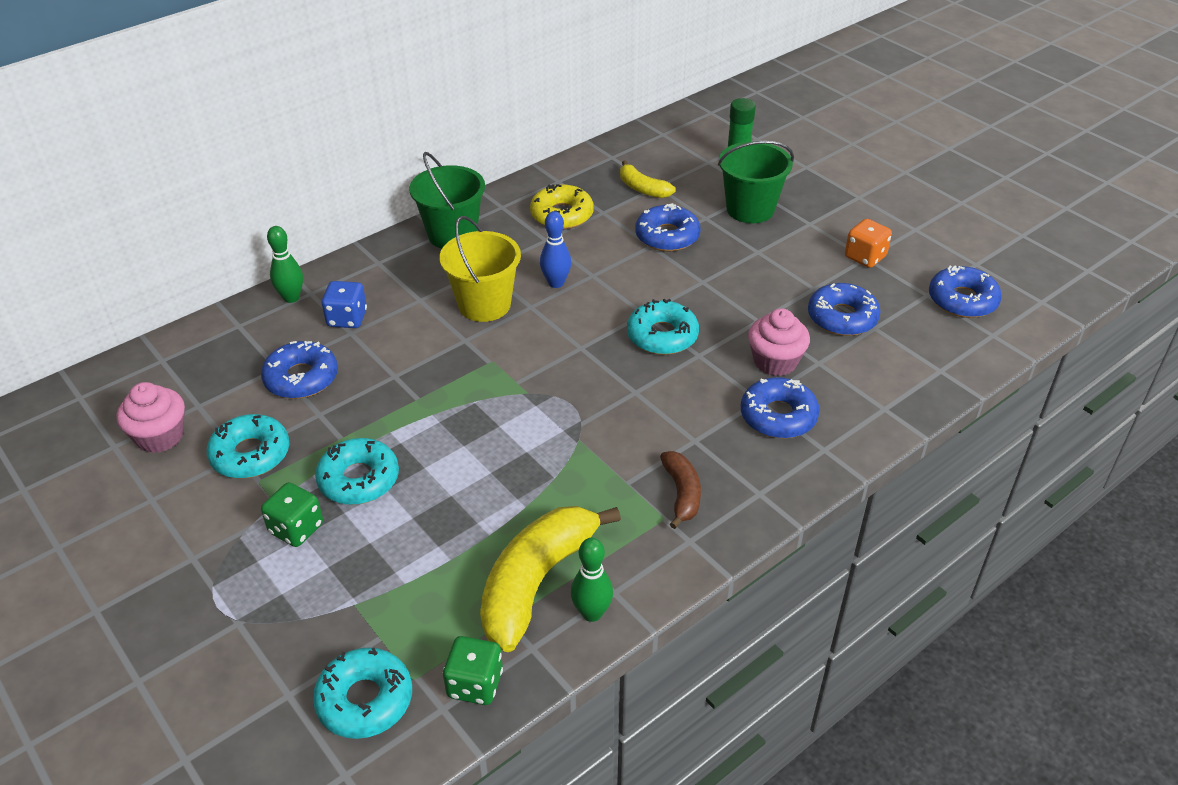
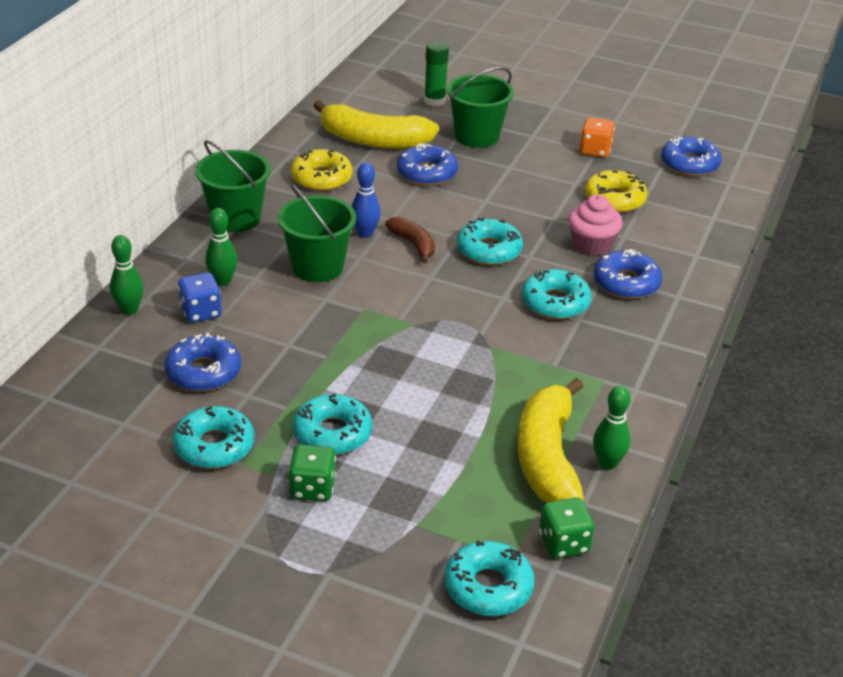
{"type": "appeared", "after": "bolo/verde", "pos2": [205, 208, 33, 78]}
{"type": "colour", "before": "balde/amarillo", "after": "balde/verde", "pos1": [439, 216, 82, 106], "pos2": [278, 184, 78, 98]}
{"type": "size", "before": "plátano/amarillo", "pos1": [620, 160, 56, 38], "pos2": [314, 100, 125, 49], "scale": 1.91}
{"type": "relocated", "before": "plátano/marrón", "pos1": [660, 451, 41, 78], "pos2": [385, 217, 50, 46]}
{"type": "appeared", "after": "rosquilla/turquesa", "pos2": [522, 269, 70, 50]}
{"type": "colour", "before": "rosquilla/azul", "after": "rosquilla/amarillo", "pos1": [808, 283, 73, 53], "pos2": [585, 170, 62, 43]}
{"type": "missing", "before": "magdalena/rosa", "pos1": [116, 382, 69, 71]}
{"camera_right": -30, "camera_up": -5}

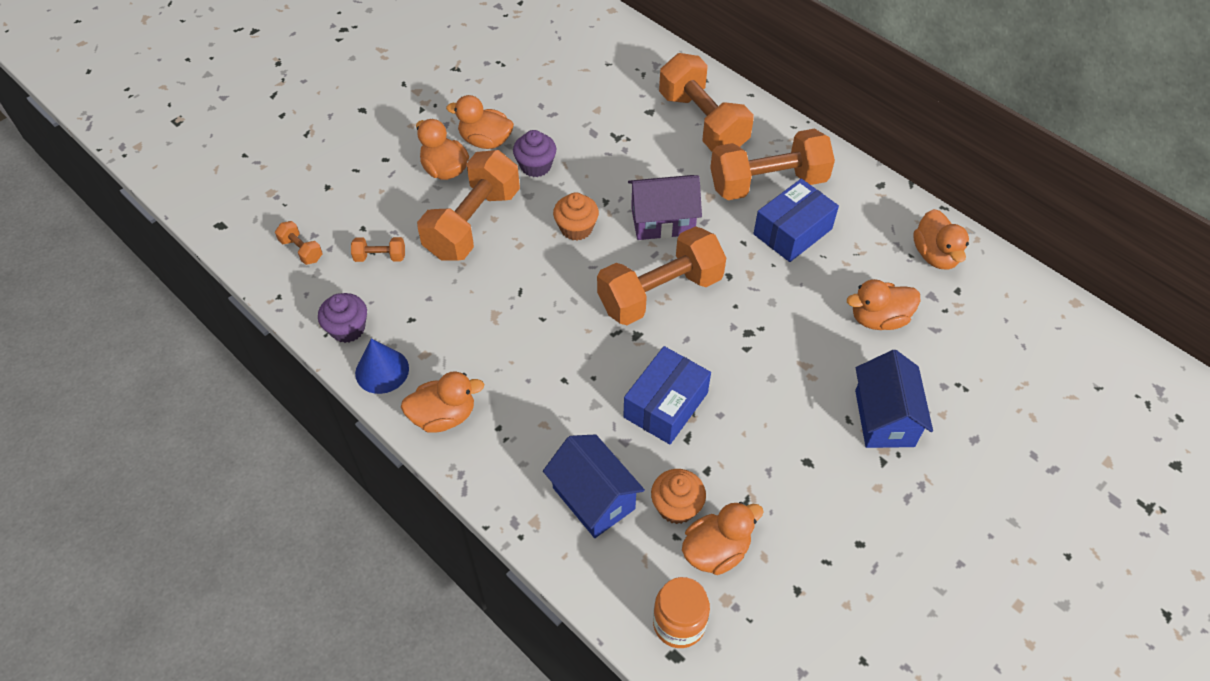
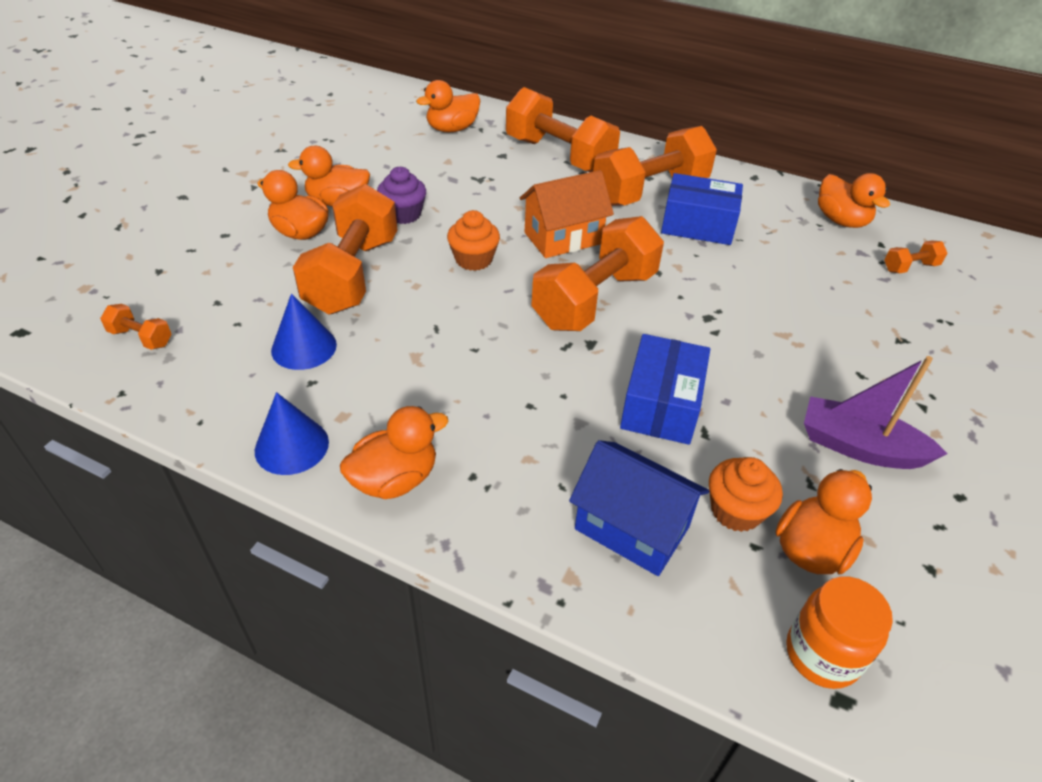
{"type": "appeared", "after": "cono/azul", "pos2": [271, 293, 66, 77]}
{"type": "relocated", "before": "pato/naranja", "pos1": [847, 279, 74, 51], "pos2": [416, 80, 64, 52]}
{"type": "colour", "before": "casa/morado", "after": "casa/naranja", "pos1": [628, 175, 74, 65], "pos2": [520, 170, 94, 88]}
{"type": "spun", "before": "caja/azul", "pos1": [753, 179, 86, 83], "pos2": [661, 173, 82, 72], "turn": 75}
{"type": "appeared", "after": "barco/morado", "pos2": [804, 356, 144, 113]}
{"type": "relocated", "before": "mancuerna/naranja", "pos1": [351, 237, 54, 25], "pos2": [884, 240, 63, 33]}
{"type": "missing", "before": "magdalena/morado", "pos1": [318, 293, 49, 50]}
{"type": "missing", "before": "casa/azul", "pos1": [855, 350, 78, 98]}
{"camera_right": -20, "camera_up": -10}

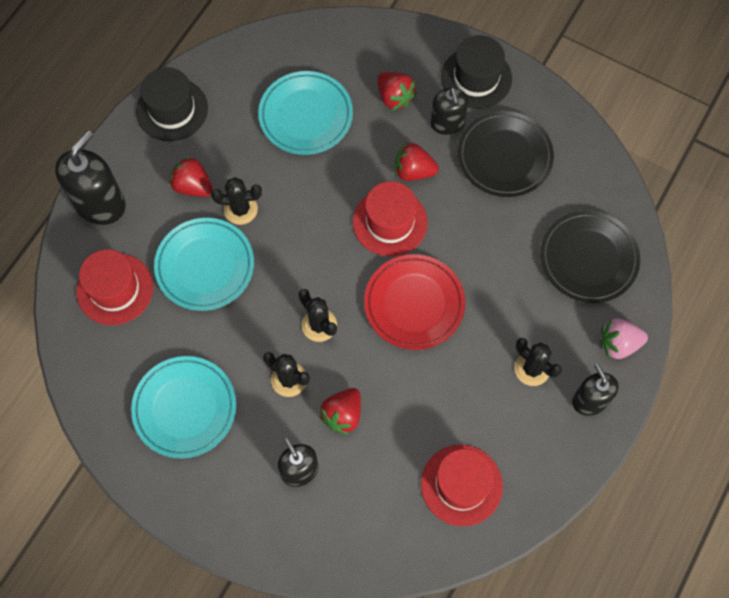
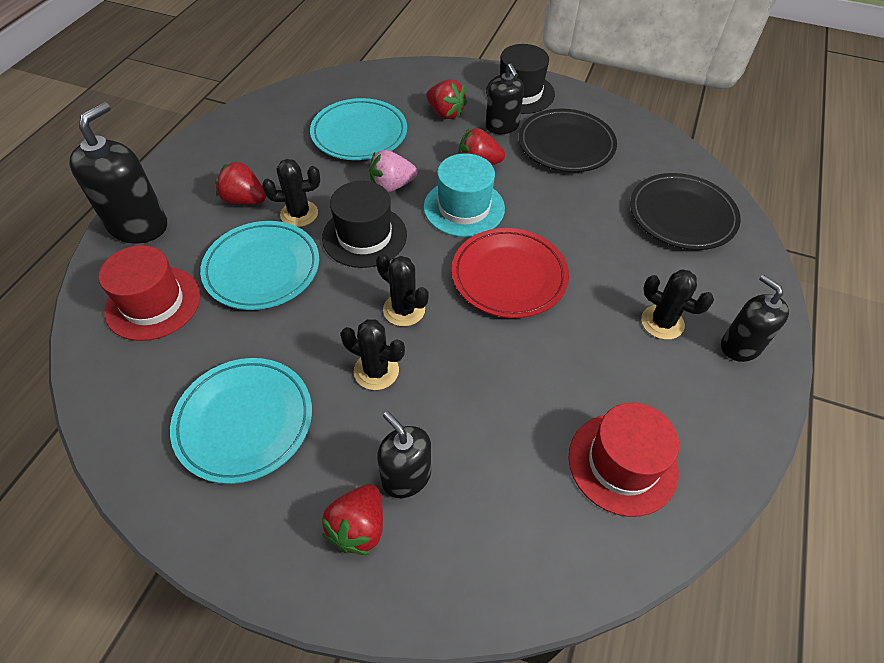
{"type": "relocated", "before": "sombrero/negro", "pos1": [136, 67, 72, 75], "pos2": [322, 181, 85, 87]}
{"type": "relocated", "before": "fresa/rojo", "pos1": [319, 388, 42, 47], "pos2": [322, 484, 61, 71]}
{"type": "relocated", "before": "fresa/rosa", "pos1": [600, 318, 48, 41], "pos2": [369, 150, 48, 42]}
{"type": "colour", "before": "sombrero/rojo", "after": "sombrero/turquesa", "pos1": [353, 181, 75, 76], "pos2": [424, 153, 81, 84]}
{"camera_right": -10, "camera_up": -15}

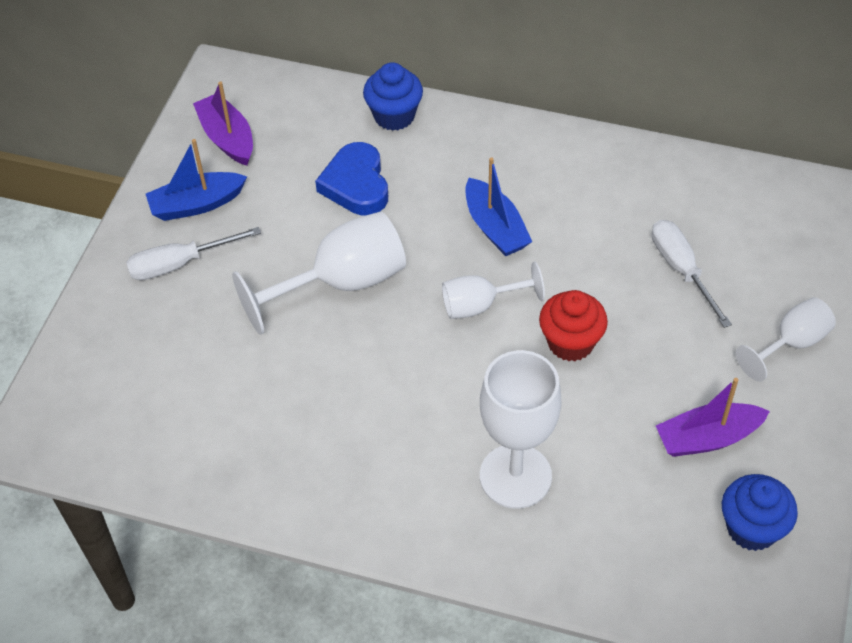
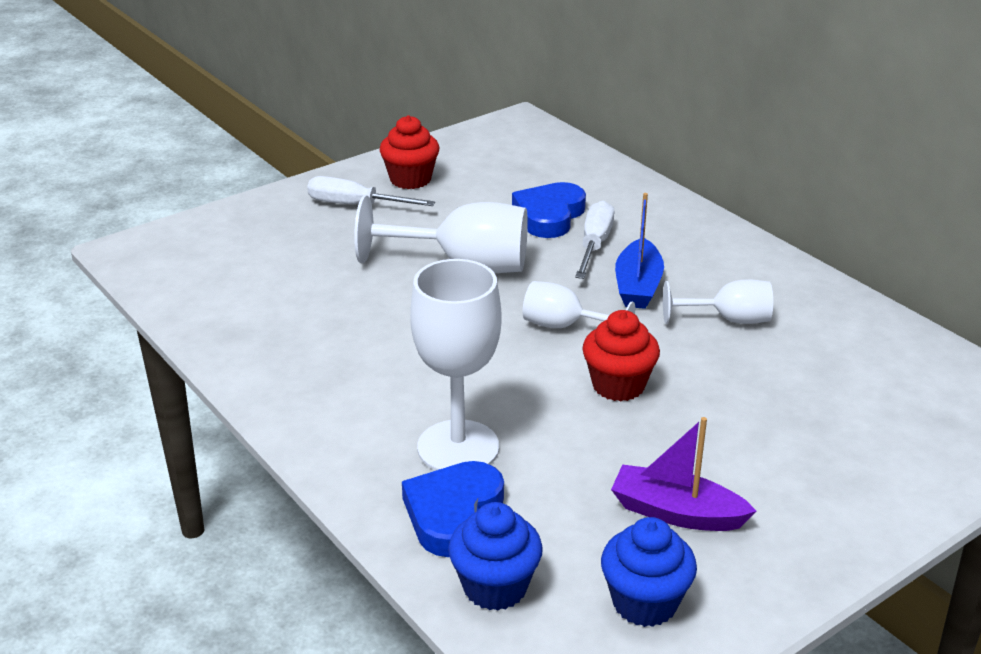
{"type": "exchanged", "before": "barco/azul", "after": "magdalena/rojo", "pos1": [146, 139, 101, 82], "pos2": [380, 115, 59, 74]}
{"type": "appeared", "after": "corazón/azul", "pos2": [402, 461, 102, 96]}
{"type": "relocated", "before": "magdalena/azul", "pos1": [363, 62, 60, 69], "pos2": [448, 502, 95, 109]}
{"type": "relocated", "before": "destornillador/blanco", "pos1": [652, 220, 80, 108], "pos2": [575, 201, 40, 78]}
{"type": "relocated", "before": "copa/blanco", "pos1": [736, 297, 100, 85], "pos2": [663, 279, 110, 45]}
{"type": "missing", "before": "barco/morado", "pos1": [193, 81, 60, 85]}
{"camera_right": 35, "camera_up": -20}

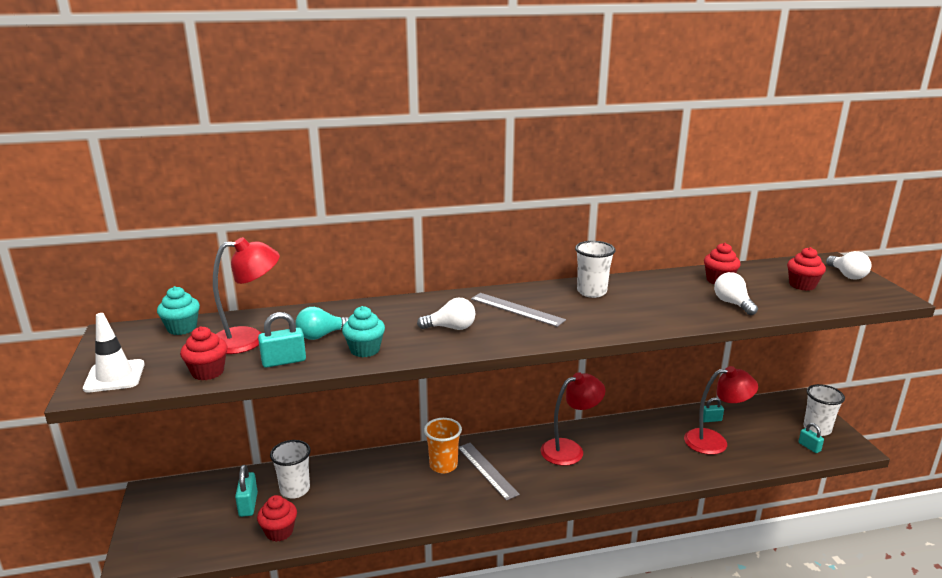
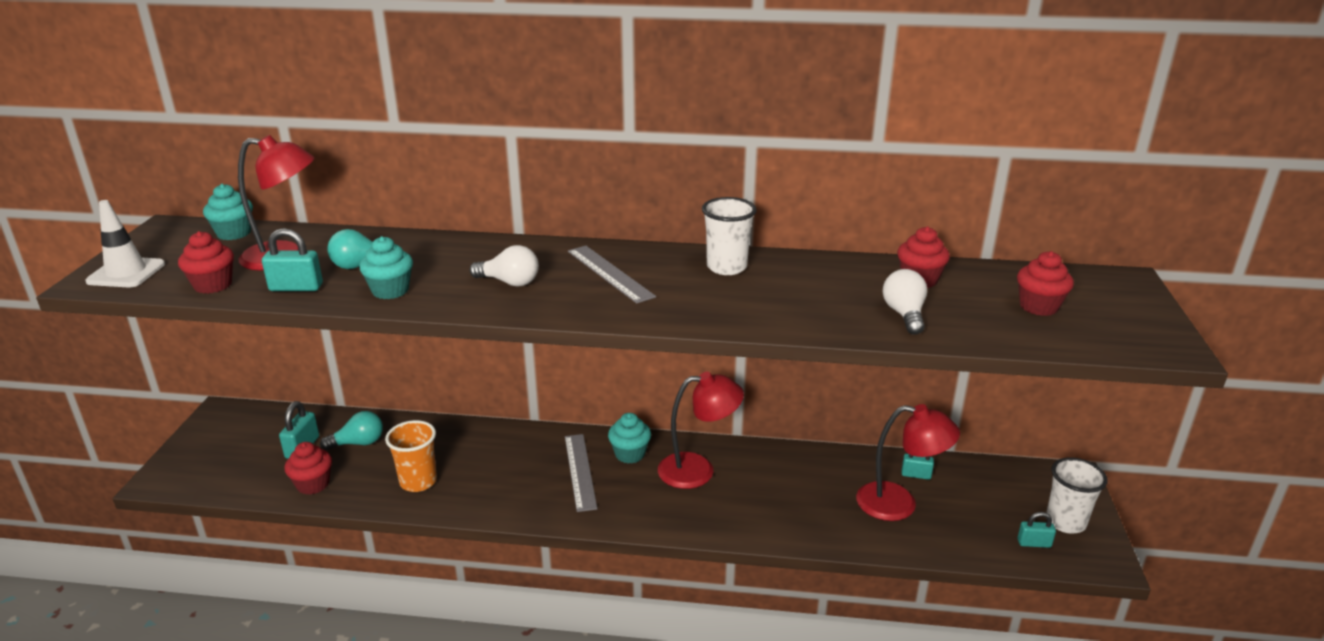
{"type": "exchanged", "before": "vaso/blanco", "after": "bombilla/turquesa", "pos1": [270, 440, 41, 59], "pos2": [320, 411, 63, 39]}
{"type": "relocated", "before": "vaso/naranja", "pos1": [424, 418, 38, 56], "pos2": [385, 420, 52, 72]}
{"type": "appeared", "after": "magdalena/turquesa", "pos2": [608, 413, 43, 50]}
{"type": "spun", "before": "candado/turquesa", "pos1": [798, 423, 26, 30], "pos2": [1017, 512, 39, 36], "turn": -75}
{"type": "missing", "before": "bombilla/blanco", "pos1": [826, 251, 46, 29]}
{"camera_right": 20, "camera_up": 5}

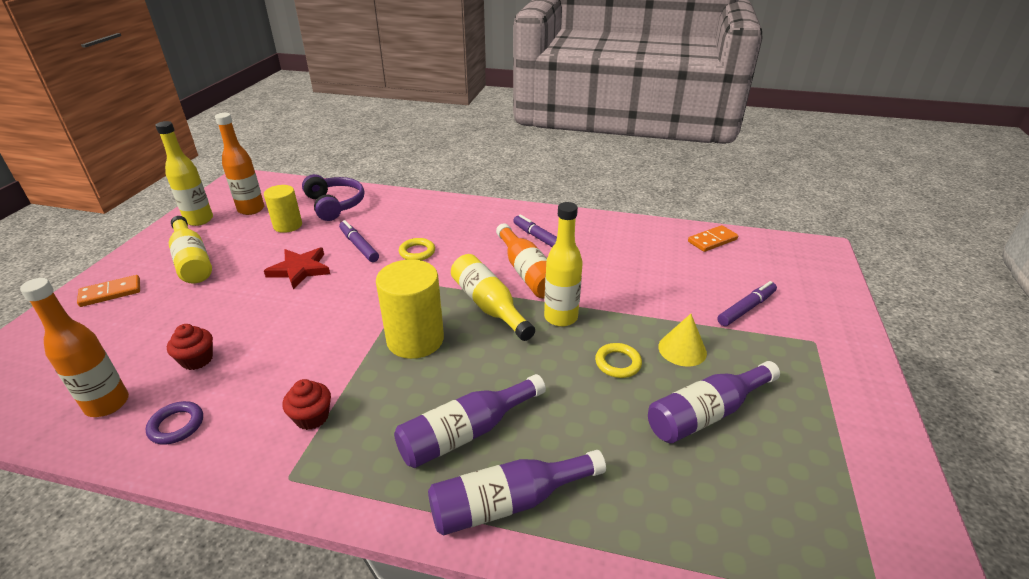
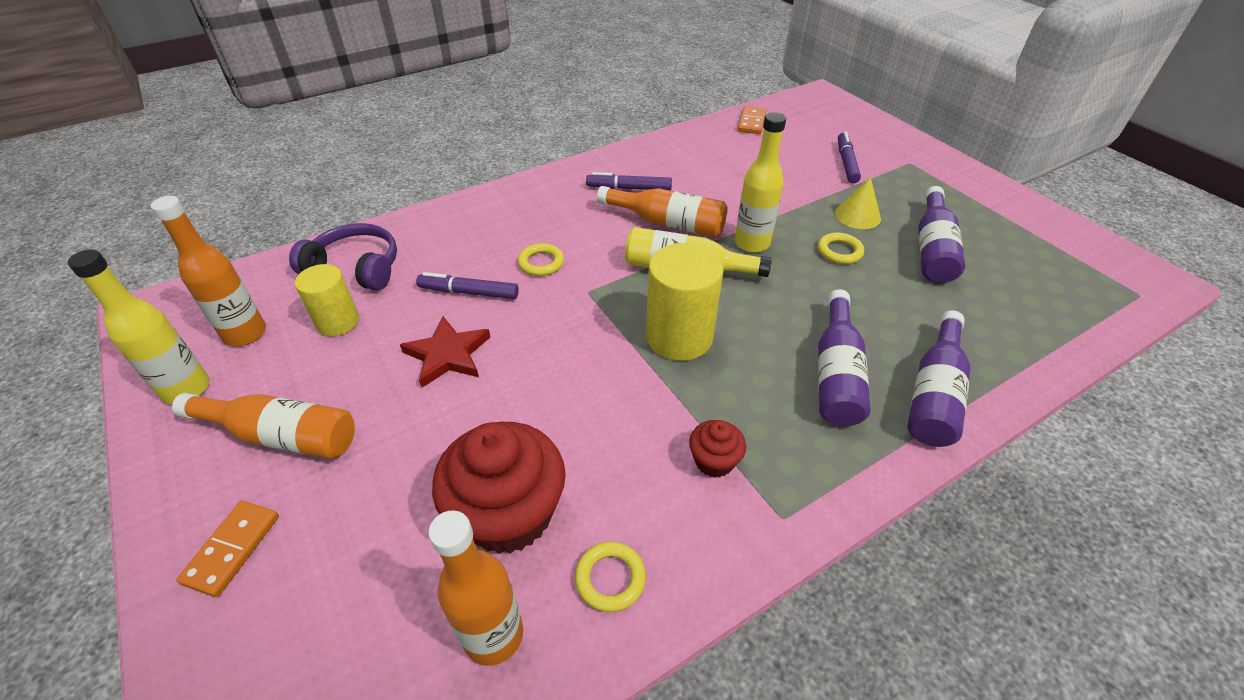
{"type": "colour", "before": "botella/amarillo", "after": "botella/naranja", "pos1": [169, 216, 43, 68], "pos2": [172, 393, 183, 66]}
{"type": "size", "before": "magdalena/rojo", "pos1": [167, 324, 46, 46], "pos2": [432, 422, 134, 132], "scale": 2.09}
{"type": "colour", "before": "anillo/morado", "after": "anillo/amarillo", "pos1": [146, 401, 57, 44], "pos2": [575, 542, 71, 70]}
{"camera_right": -45, "camera_up": 10}

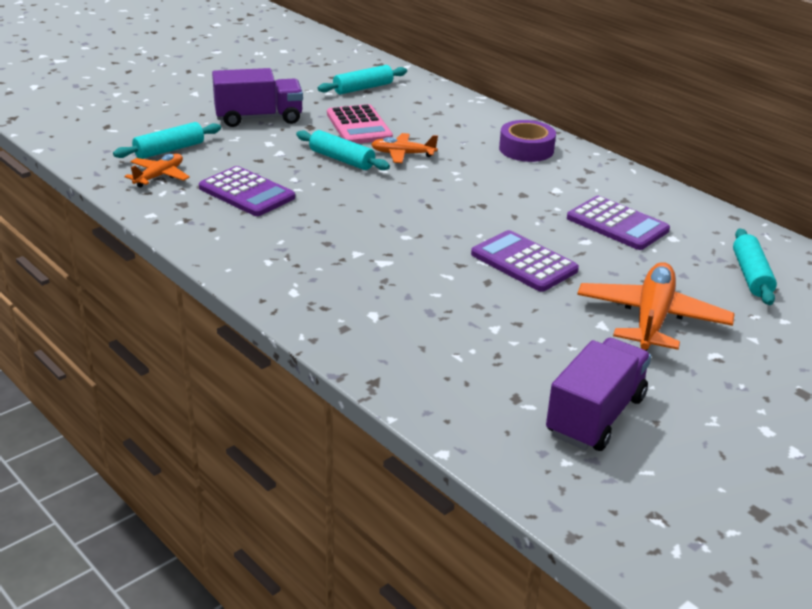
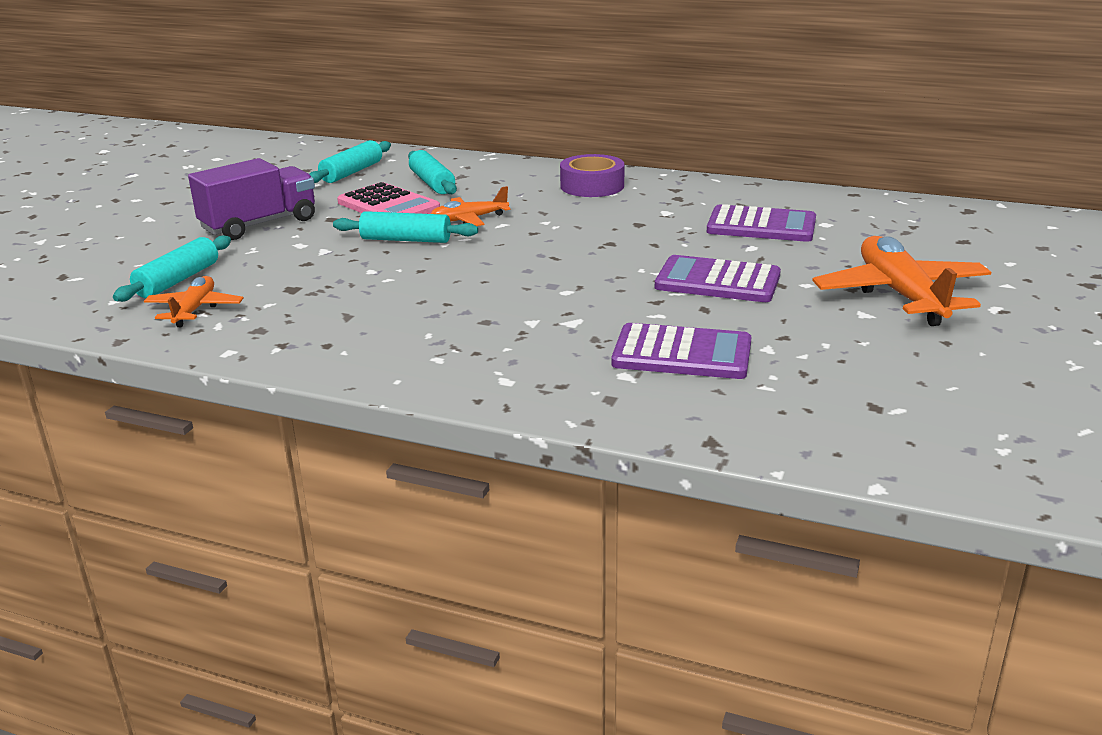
{"type": "relocated", "before": "rodillo/turquesa", "pos1": [733, 229, 44, 76], "pos2": [408, 150, 49, 44]}
{"type": "relocated", "before": "calculadora/morado", "pos1": [199, 166, 96, 50], "pos2": [611, 323, 140, 56]}
{"type": "missing", "before": "camión/morado", "pos1": [546, 338, 105, 113]}
{"camera_right": -25, "camera_up": -5}

